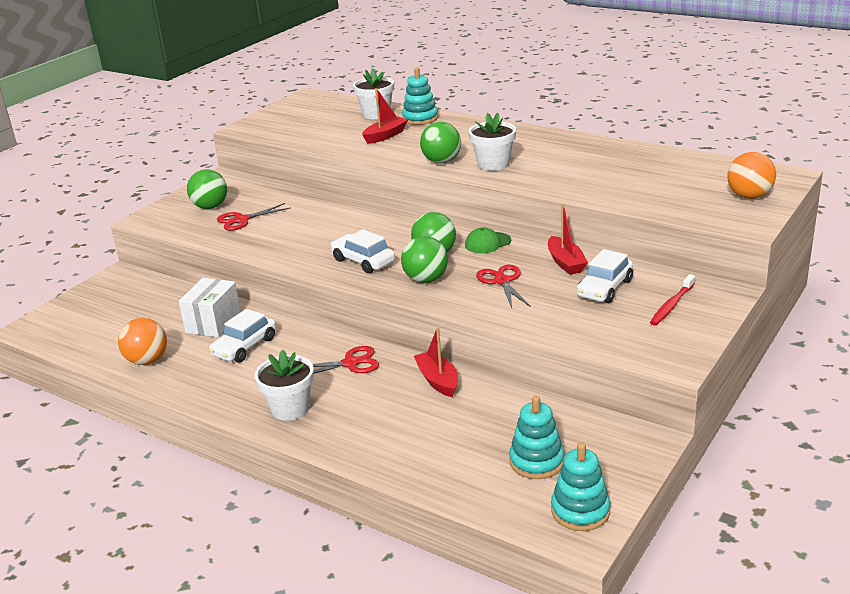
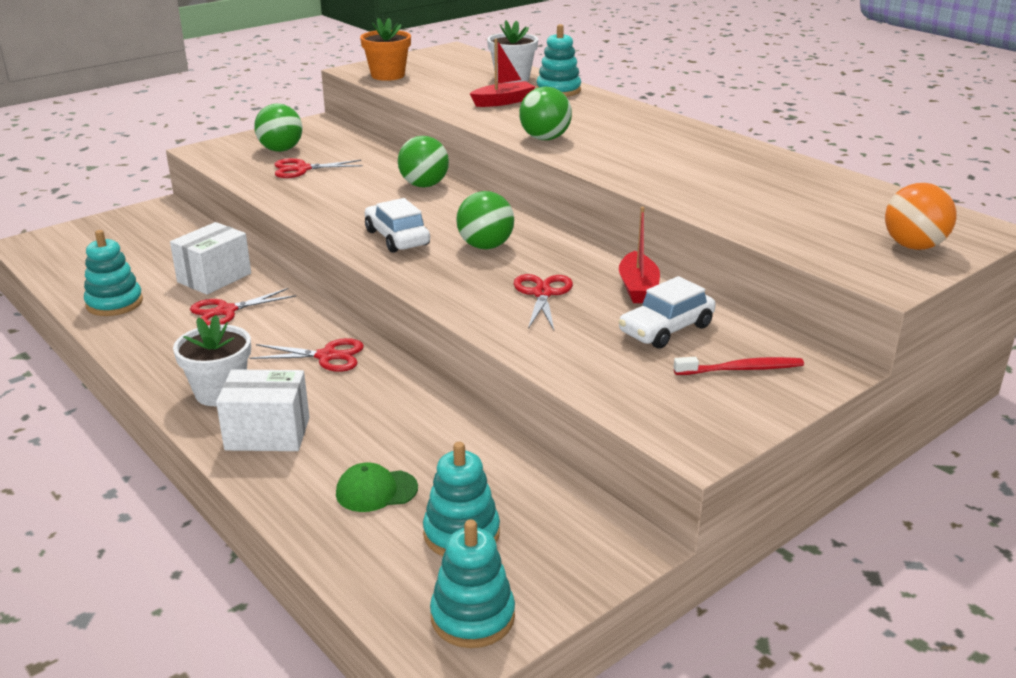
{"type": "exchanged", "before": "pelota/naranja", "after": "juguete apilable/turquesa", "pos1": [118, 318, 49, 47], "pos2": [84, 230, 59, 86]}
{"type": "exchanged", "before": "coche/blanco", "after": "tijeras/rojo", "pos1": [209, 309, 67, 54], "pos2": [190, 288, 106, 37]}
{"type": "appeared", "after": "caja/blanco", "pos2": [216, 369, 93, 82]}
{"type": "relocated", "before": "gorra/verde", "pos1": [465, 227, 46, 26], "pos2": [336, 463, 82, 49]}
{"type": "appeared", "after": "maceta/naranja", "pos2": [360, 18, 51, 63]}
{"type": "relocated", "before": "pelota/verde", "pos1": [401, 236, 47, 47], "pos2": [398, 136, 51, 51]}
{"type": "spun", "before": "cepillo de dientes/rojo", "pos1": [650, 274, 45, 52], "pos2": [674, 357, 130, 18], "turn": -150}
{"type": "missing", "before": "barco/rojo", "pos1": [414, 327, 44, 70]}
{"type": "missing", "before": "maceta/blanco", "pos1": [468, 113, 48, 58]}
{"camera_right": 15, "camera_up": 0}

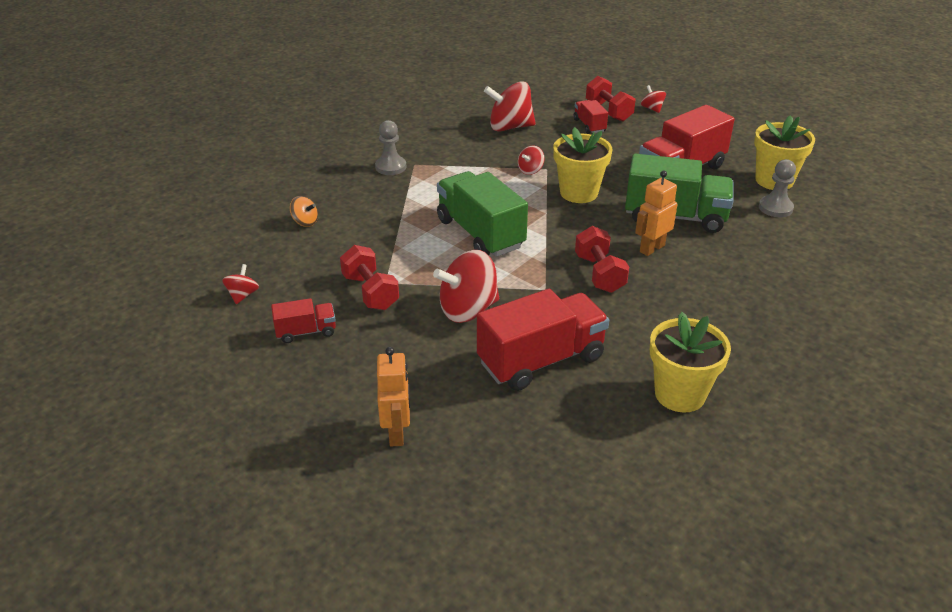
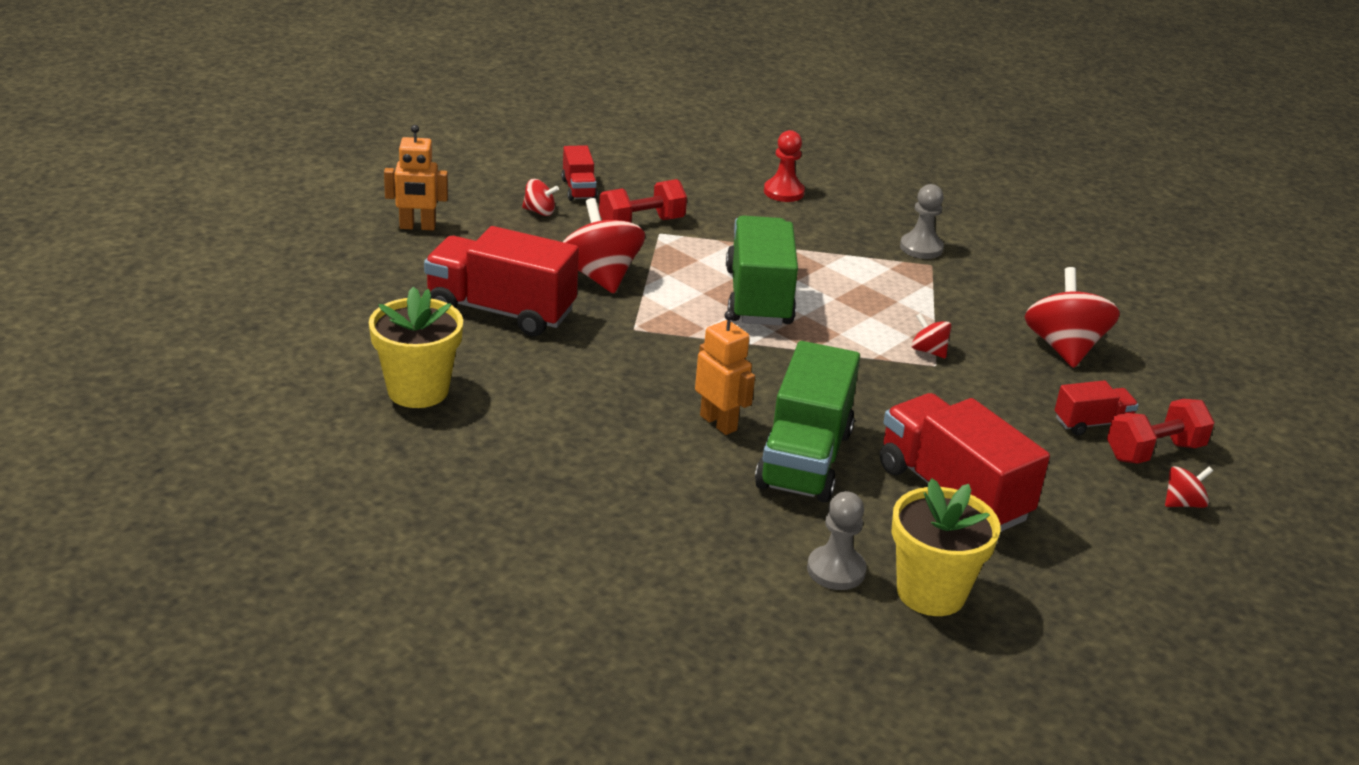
{"type": "spun", "before": "camión/rojo", "pos1": [477, 289, 132, 102], "pos2": [424, 226, 155, 111], "turn": 135}
{"type": "relocated", "before": "peonza/rojo", "pos1": [222, 264, 37, 40], "pos2": [522, 179, 37, 37]}
{"type": "spun", "before": "camión/verde", "pos1": [437, 171, 91, 86], "pos2": [726, 216, 72, 110], "turn": -60}
{"type": "exchanged", "before": "peonza/naranja", "after": "peón/rojo", "pos1": [290, 196, 28, 31], "pos2": [764, 130, 41, 72]}
{"type": "missing", "before": "maceta/amarillo", "pos1": [553, 127, 59, 76]}
{"type": "missing", "before": "mancuerna/rojo", "pos1": [575, 226, 54, 67]}
{"camera_right": 90, "camera_up": -5}

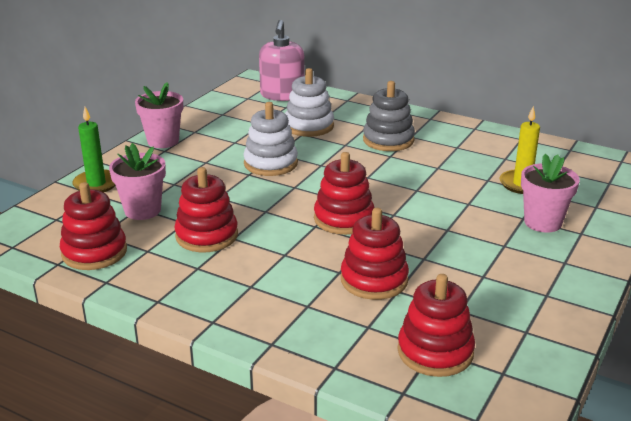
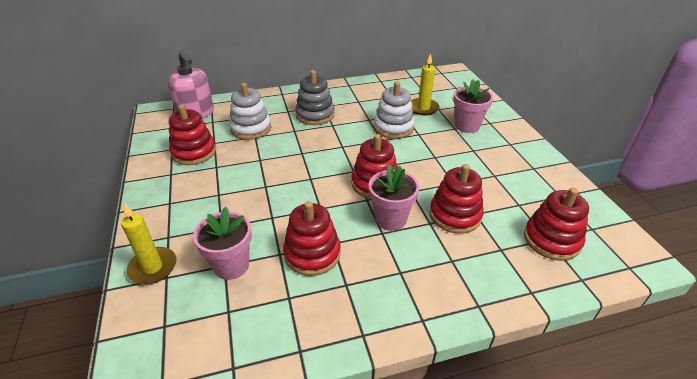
{"type": "colour", "before": "vela/verde", "after": "vela/amarillo", "pos1": [72, 107, 44, 86], "pos2": [121, 203, 56, 81]}
{"type": "relocated", "before": "juguete apilable/rojo", "pos1": [60, 182, 67, 88], "pos2": [169, 105, 47, 60]}
{"type": "relocated", "before": "maceta/rosa", "pos1": [135, 82, 48, 66], "pos2": [369, 164, 50, 67]}
{"type": "relocated", "before": "juguete apilable/blanco", "pos1": [243, 102, 55, 74], "pos2": [374, 82, 41, 57]}
{"camera_right": -45, "camera_up": 10}

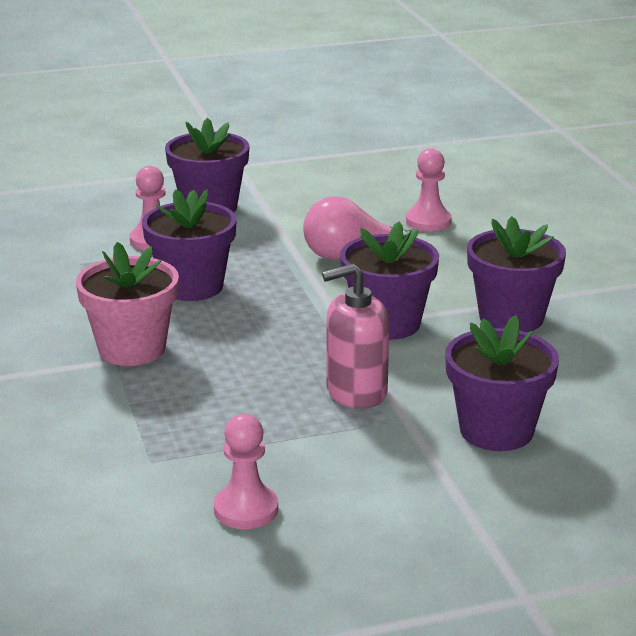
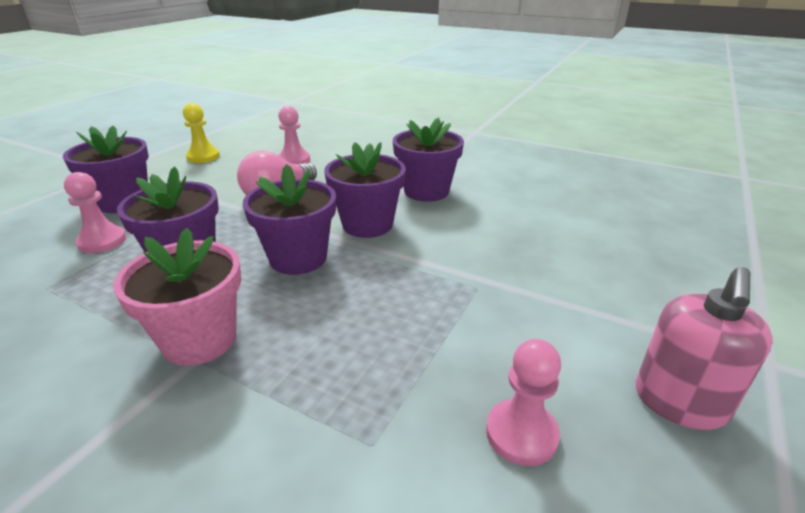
{"type": "appeared", "after": "peón/amarillo", "pos2": [183, 103, 37, 60]}
{"type": "relocated", "before": "maceta/morado", "pos1": [445, 315, 114, 136], "pos2": [243, 164, 93, 111]}
{"type": "relocated", "before": "dispensador de jabón/rosa", "pos1": [322, 264, 67, 145], "pos2": [636, 267, 137, 163]}
{"camera_right": -45, "camera_up": 5}

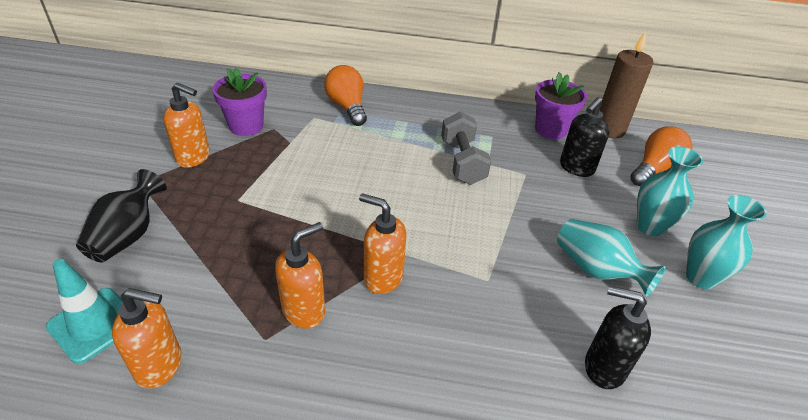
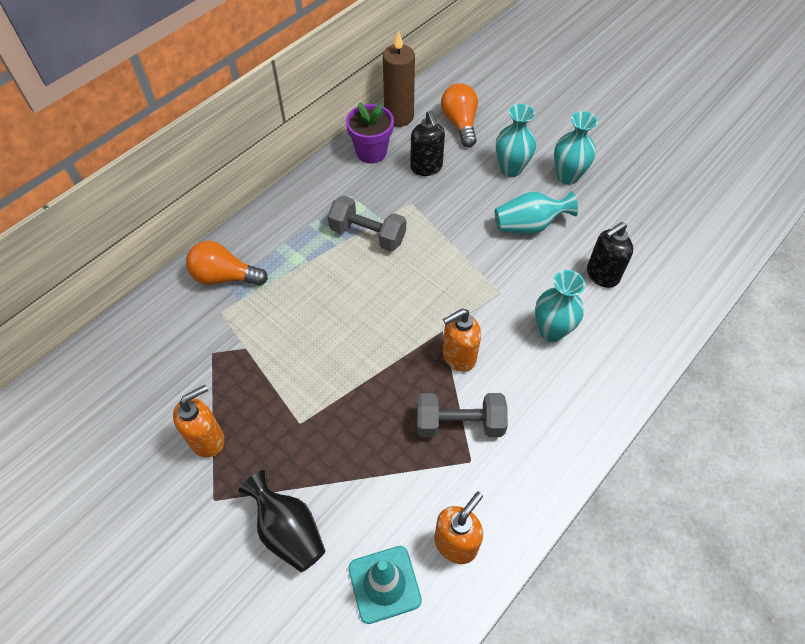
{"type": "exchanged", "before": "dispensador de jabón/naranja", "after": "mancuerna/gris", "pos1": [275, 222, 50, 107], "pos2": [417, 393, 91, 44]}
{"type": "appeared", "after": "florero/turquesa", "pos2": [535, 270, 50, 72]}
{"type": "missing", "before": "maceta/morado", "pos1": [212, 68, 55, 68]}
{"camera_right": -55, "camera_up": 15}

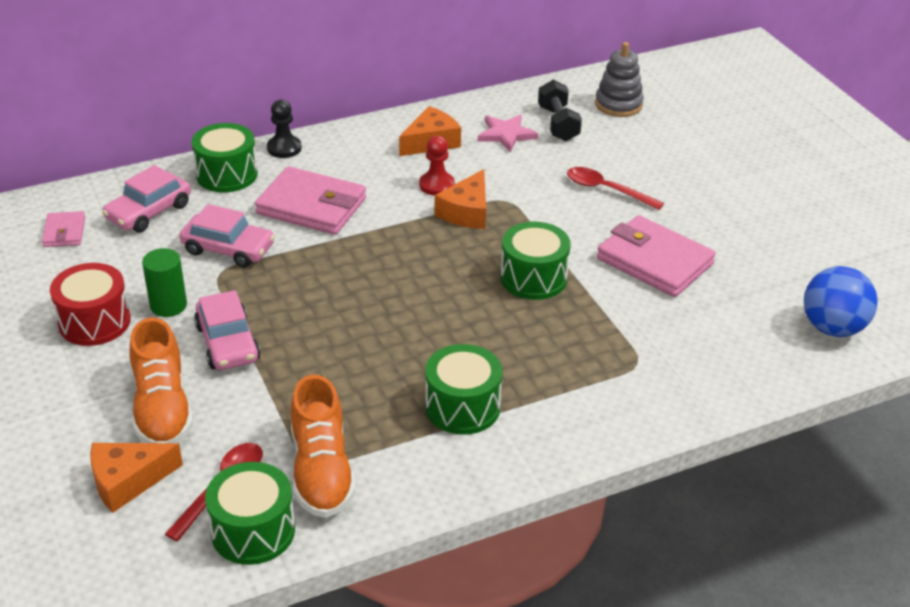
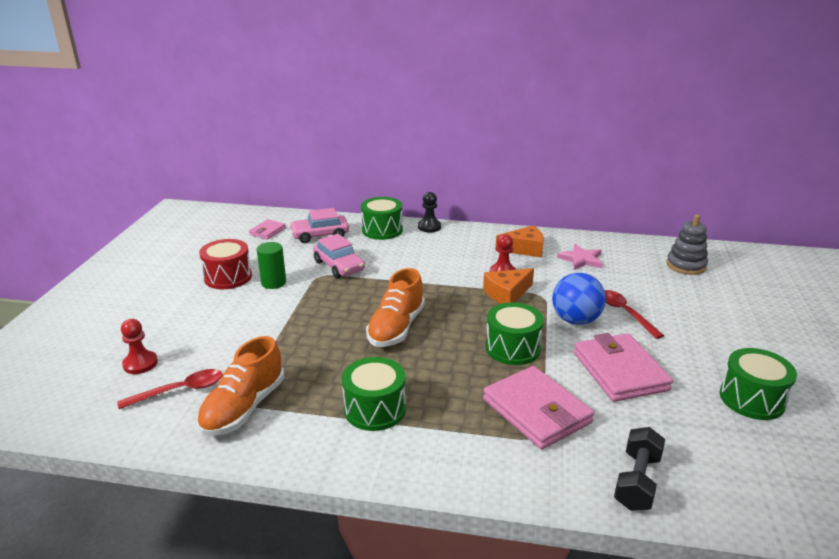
{"type": "exchanged", "before": "queso/naranja", "after": "peón/rojo", "pos1": [90, 443, 93, 70], "pos2": [121, 319, 37, 55]}
{"type": "relocated", "before": "zapato/naranja", "pos1": [129, 318, 64, 125], "pos2": [366, 268, 59, 79]}
{"type": "relocated", "before": "cartera/rosa", "pos1": [255, 166, 111, 69], "pos2": [483, 366, 111, 83]}
{"type": "relocated", "before": "pelota/azul", "pos1": [804, 266, 74, 71], "pos2": [552, 273, 54, 52]}
{"type": "relocated", "before": "mancuerna/negro", "pos1": [538, 80, 44, 61], "pos2": [614, 427, 51, 84]}
{"type": "relocated", "before": "tambor/verde", "pos1": [205, 462, 90, 103], "pos2": [720, 348, 77, 72]}
{"type": "missing", "before": "coche/rosa", "pos1": [194, 290, 66, 80]}
{"camera_right": 35, "camera_up": -10}

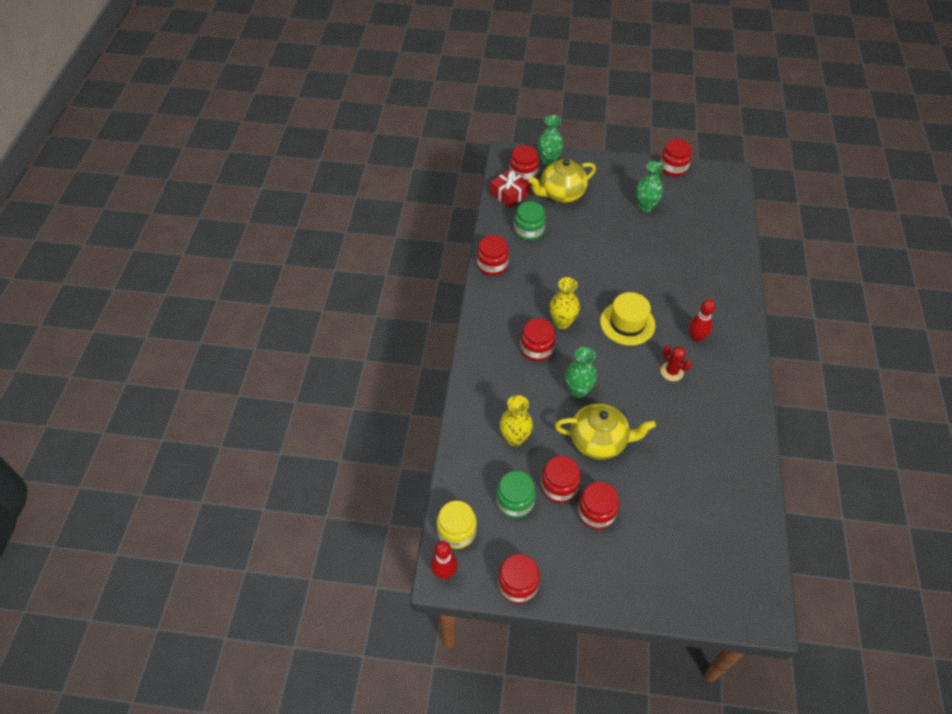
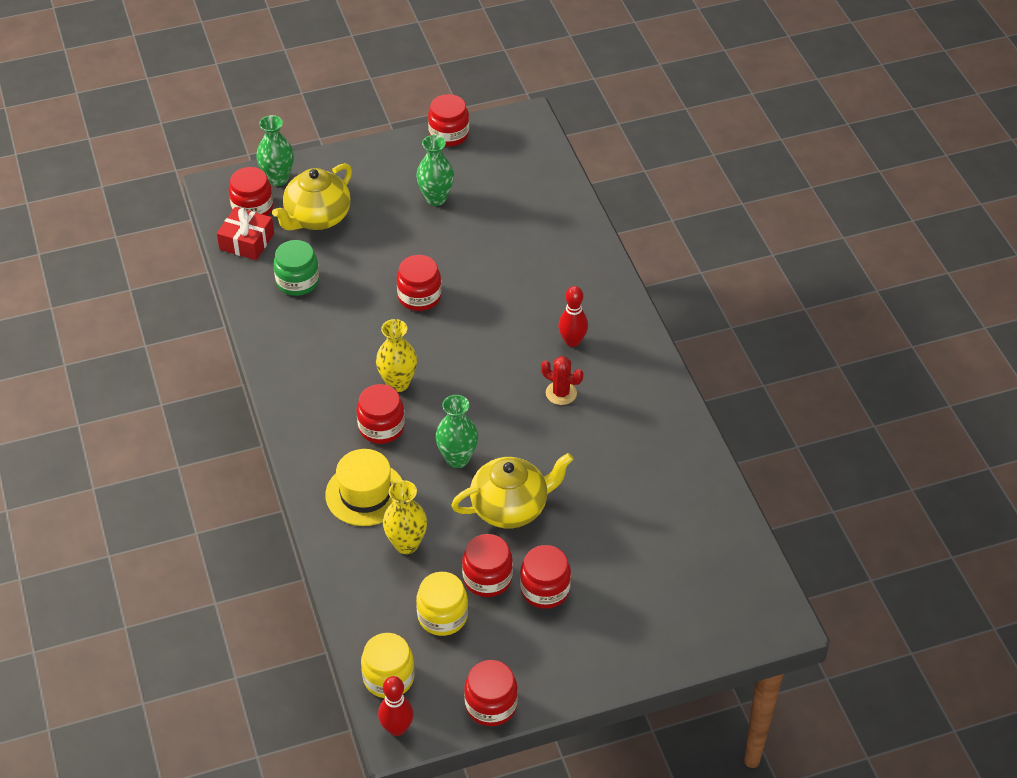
{"type": "relocated", "before": "sombrero/amarillo", "pos1": [600, 292, 55, 53], "pos2": [325, 449, 77, 77]}
{"type": "relocated", "before": "tarro/rojo", "pos1": [477, 235, 32, 41], "pos2": [397, 255, 45, 56]}
{"type": "colour", "before": "tarro/verde", "after": "tarro/amarillo", "pos1": [496, 471, 40, 47], "pos2": [416, 572, 52, 64]}
{"camera_right": -25, "camera_up": -5}

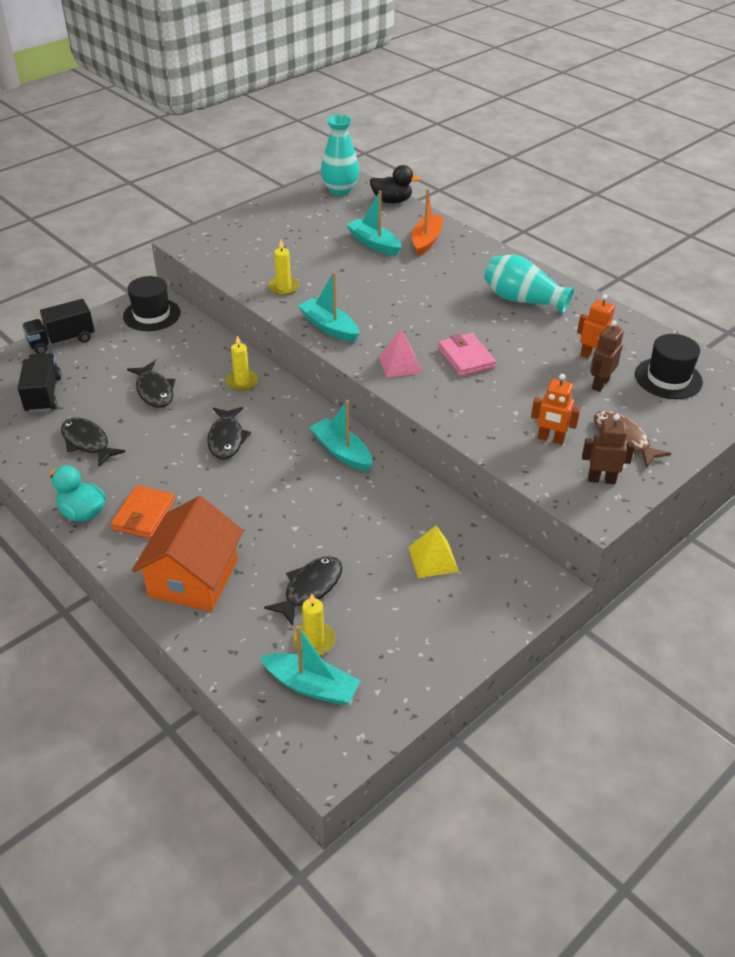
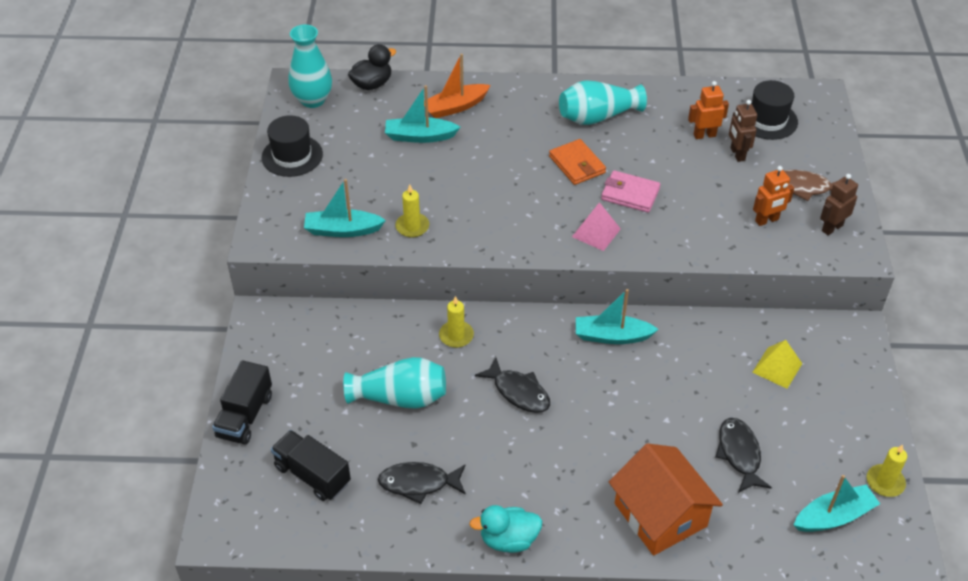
{"type": "relocated", "before": "sombrero/negro", "pos1": [123, 276, 58, 55], "pos2": [262, 115, 61, 62]}
{"type": "relocated", "before": "barco/turquesa", "pos1": [298, 272, 61, 70], "pos2": [304, 179, 82, 58]}
{"type": "exchanged", "before": "pez/negro", "after": "florero/turquesa", "pos1": [127, 361, 48, 47], "pos2": [343, 357, 103, 52]}
{"type": "spun", "before": "barco/naranja", "pos1": [412, 189, 32, 67], "pos2": [424, 54, 66, 64], "turn": -90}
{"type": "relocated", "before": "cartera/naranja", "pos1": [110, 485, 65, 53], "pos2": [549, 139, 57, 46]}
{"type": "relocated", "before": "vela/amarillo", "pos1": [293, 594, 43, 61], "pos2": [867, 444, 40, 53]}
{"camera_right": -45, "camera_up": 5}

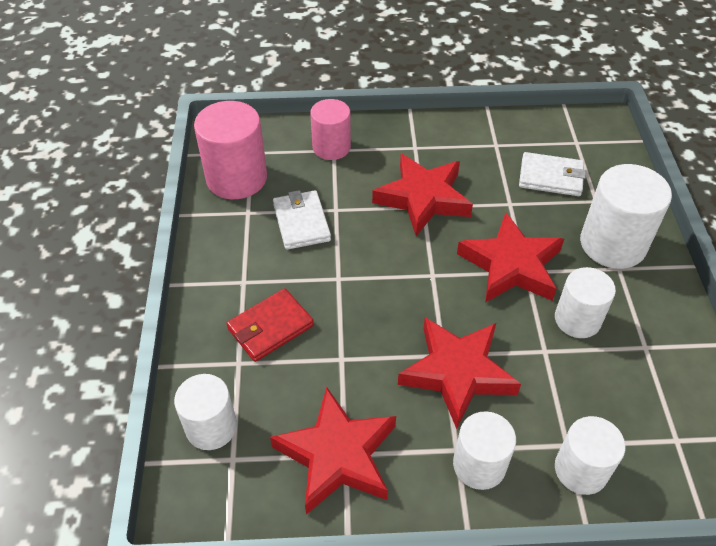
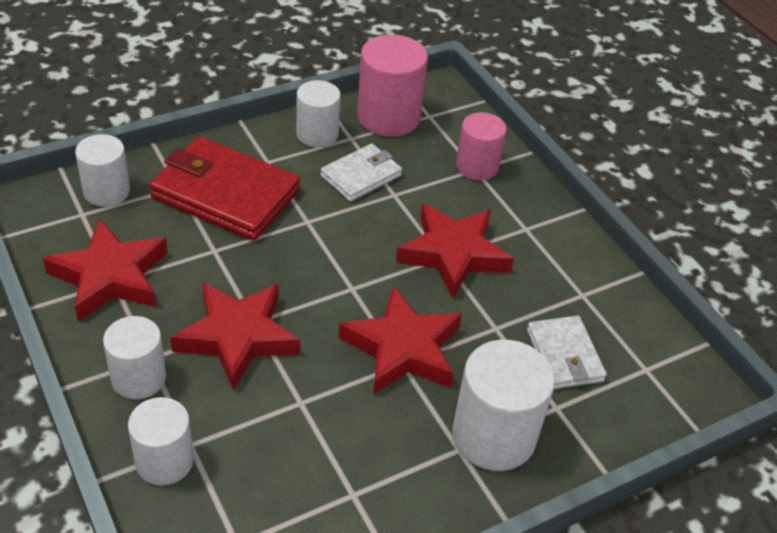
{"type": "size", "before": "cartera/rojo", "pos1": [226, 288, 88, 74], "pos2": [149, 136, 151, 105], "scale": 1.75}
{"type": "relocated", "before": "cilindro/blanco", "pos1": [555, 267, 61, 71], "pos2": [296, 80, 45, 67]}
{"camera_right": 60, "camera_up": -5}

